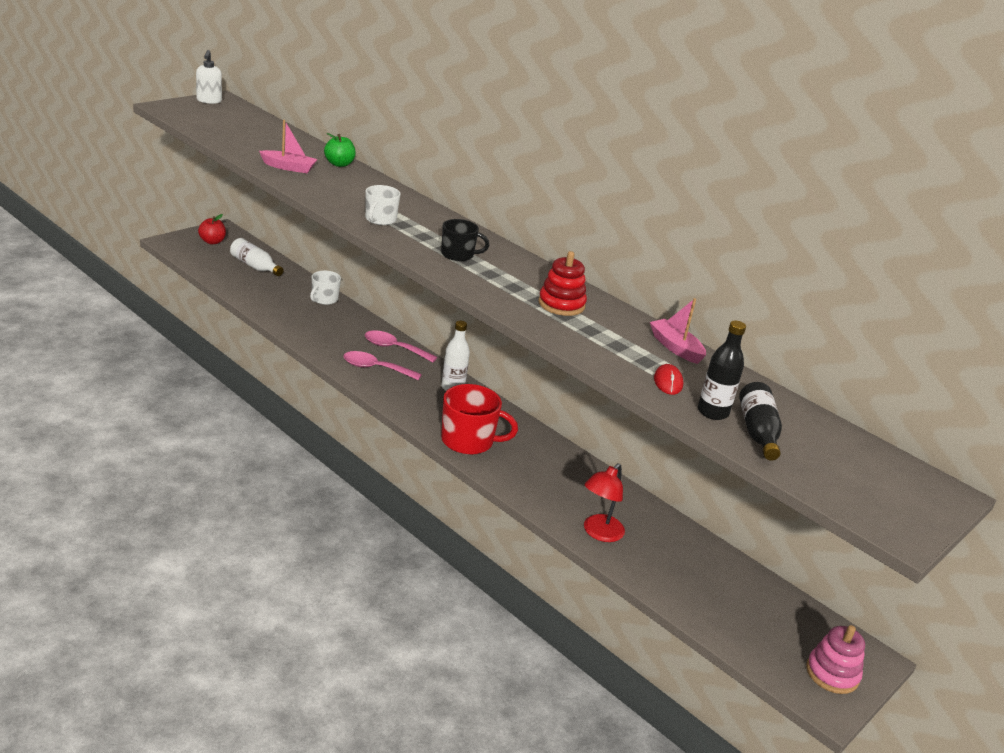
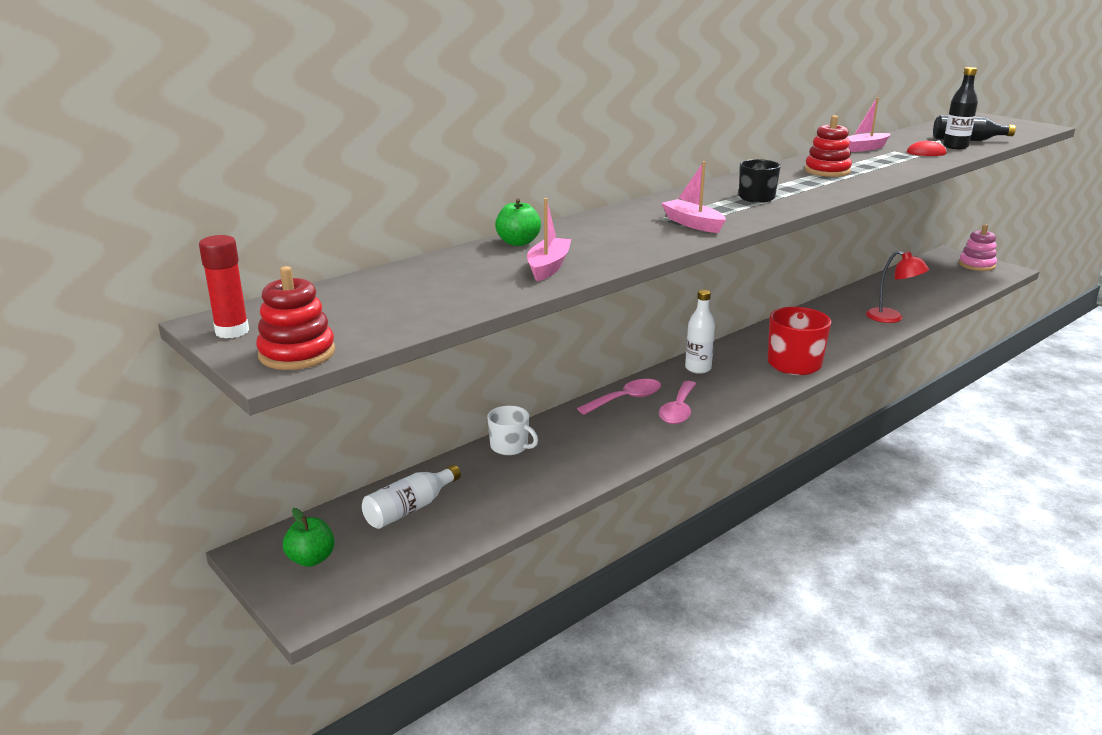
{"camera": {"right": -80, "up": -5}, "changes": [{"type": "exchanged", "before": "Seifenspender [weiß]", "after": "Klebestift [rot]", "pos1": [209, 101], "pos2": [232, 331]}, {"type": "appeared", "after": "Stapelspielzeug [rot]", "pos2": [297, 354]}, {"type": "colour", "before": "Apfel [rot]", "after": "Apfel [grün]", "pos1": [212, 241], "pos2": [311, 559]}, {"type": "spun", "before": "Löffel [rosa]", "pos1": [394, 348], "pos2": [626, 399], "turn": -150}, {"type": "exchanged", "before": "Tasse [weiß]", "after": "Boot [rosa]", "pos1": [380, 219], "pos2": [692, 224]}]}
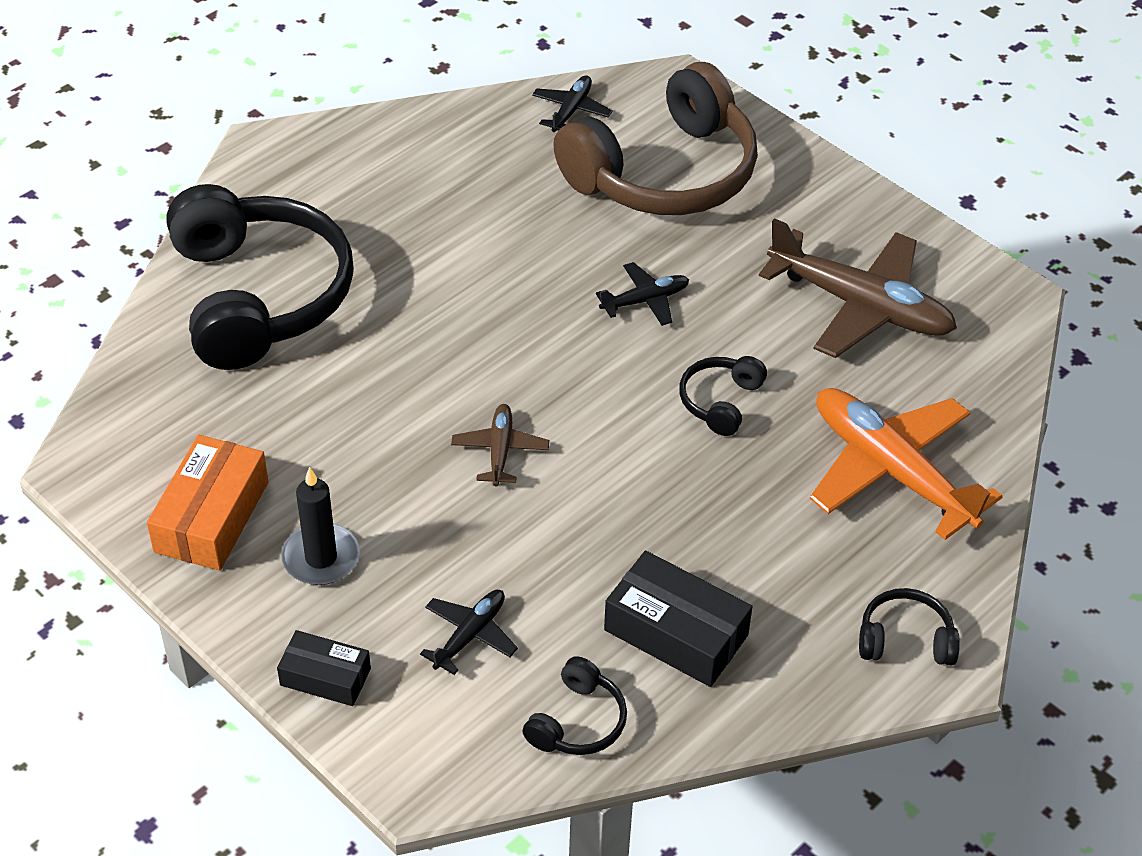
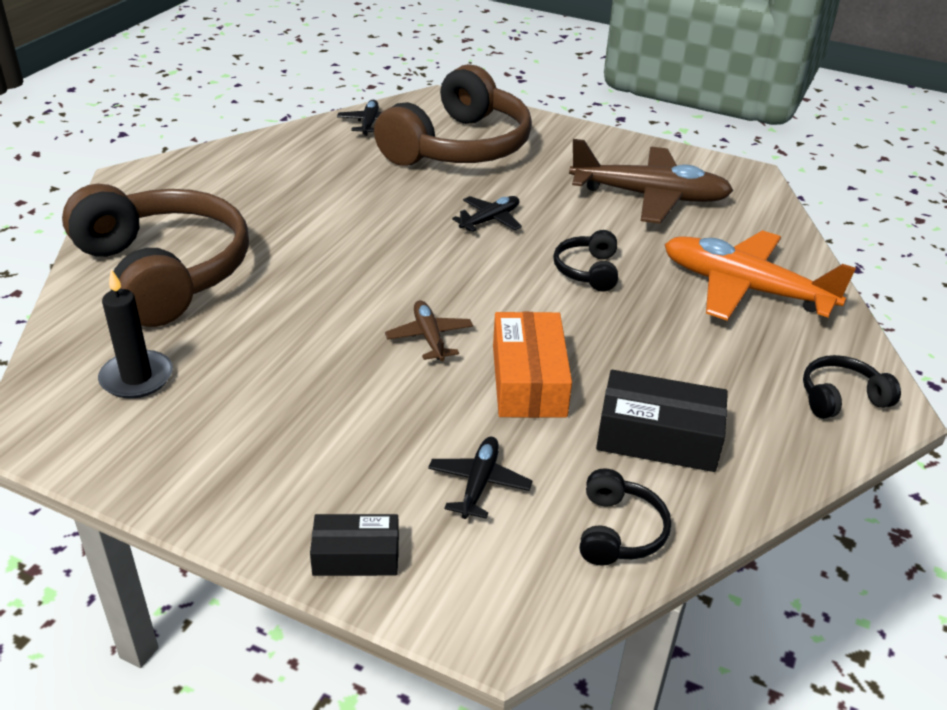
{"camera": {"right": -20, "up": -10}, "changes": [{"type": "colour", "before": "Kopfhörer [schwarz]", "after": "Kopfhörer [braun]", "pos1": [257, 296], "pos2": [163, 272]}, {"type": "relocated", "before": "Kerze [schwarz]", "pos1": [321, 558], "pos2": [137, 378]}, {"type": "relocated", "before": "Schachtel [orange]", "pos1": [212, 517], "pos2": [529, 380]}]}
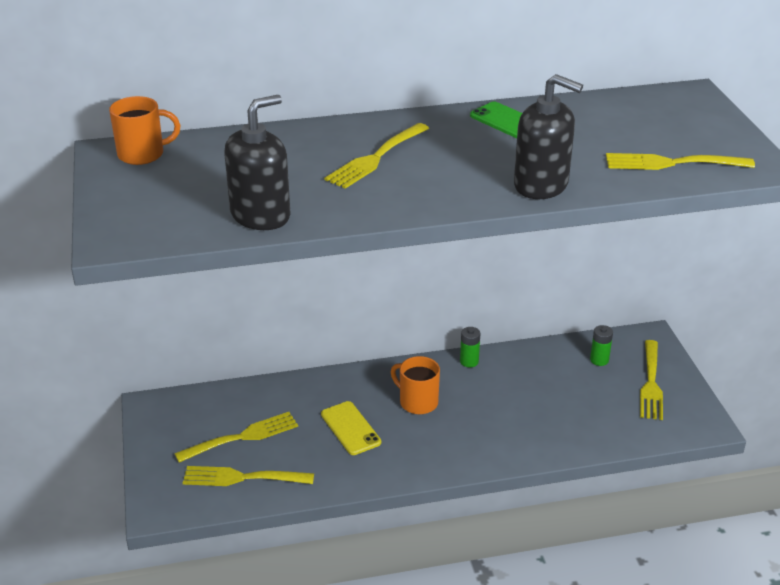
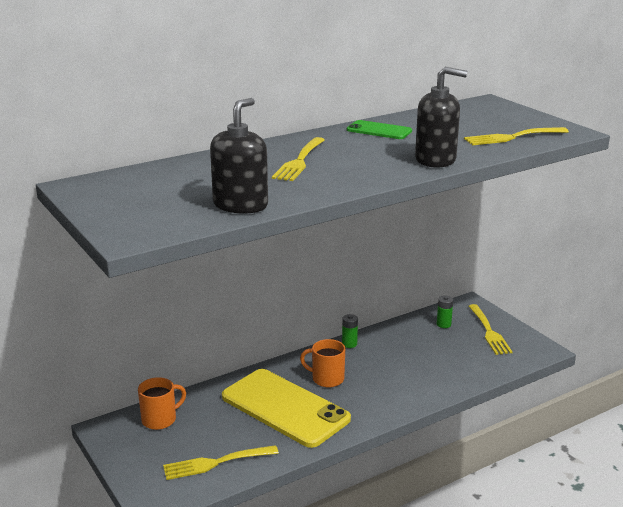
{"camera": {"right": -20, "up": -10}, "changes": [{"type": "relocated", "before": "Tasse [orange]", "pos1": [142, 154], "pos2": [160, 419]}, {"type": "size", "before": "Handy [gelb]", "pos1": [350, 428], "pos2": [285, 408], "scale": 2.11}, {"type": "missing", "before": "Gabel [gelb]", "pos1": [242, 437]}]}
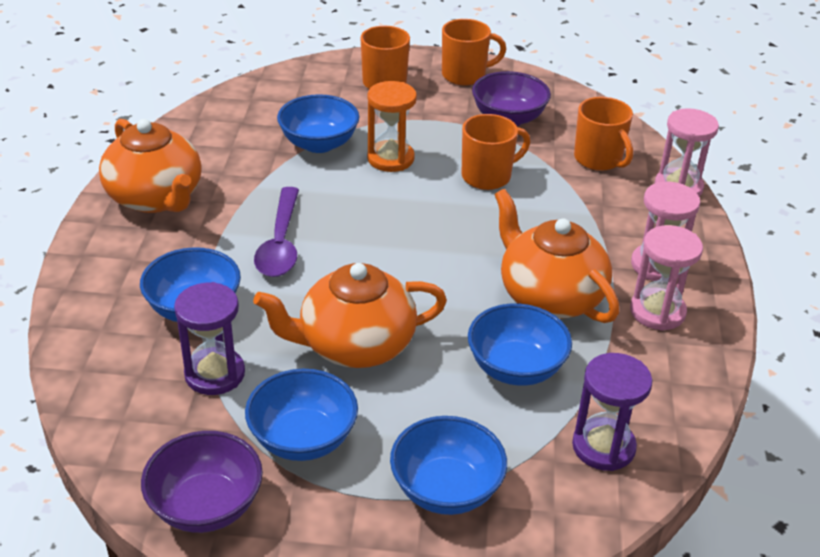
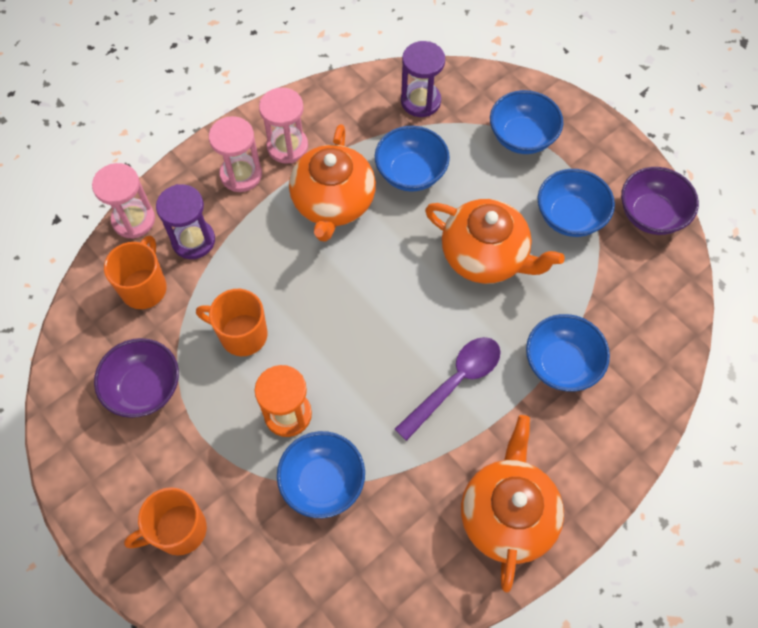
{"camera": {"right": -135, "up": 25}, "changes": [{"type": "relocated", "before": "Sanduhr [lila]", "pos1": [215, 374], "pos2": [193, 240]}, {"type": "missing", "before": "Tasse [orange]", "pos1": [465, 75]}]}
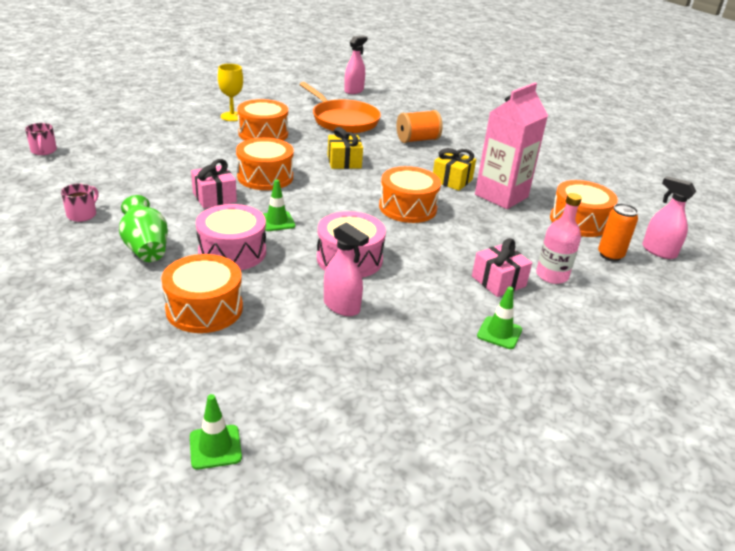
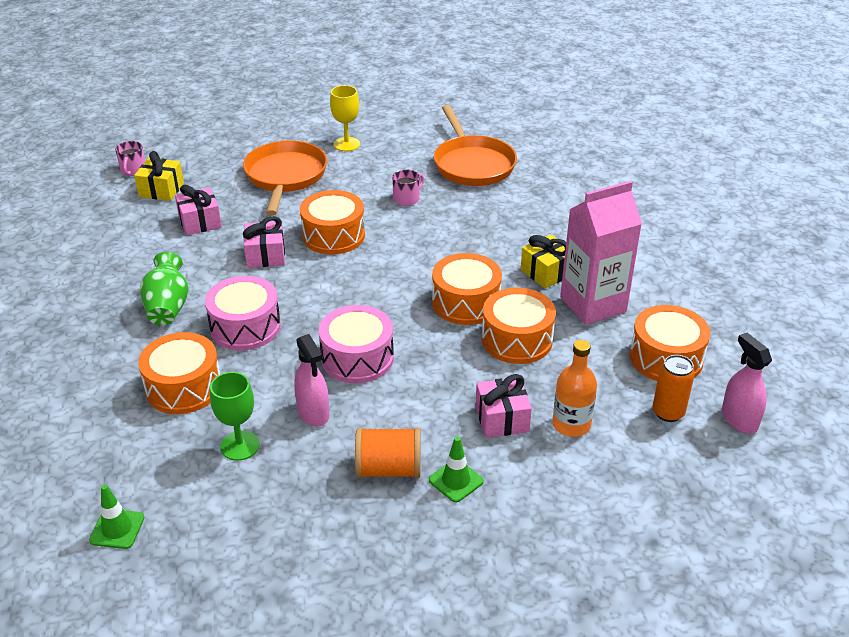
{"camera": {"right": 25, "up": 5}, "changes": [{"type": "relocated", "before": "Geschenk [gelb]", "pos1": [344, 162], "pos2": [161, 190]}, {"type": "appeared", "after": "Geschenk [rosa]", "pos2": [200, 222]}, {"type": "appeared", "after": "Kelch [grün]", "pos2": [240, 446]}, {"type": "appeared", "after": "Pfanne [orange]", "pos2": [285, 177]}, {"type": "relocated", "before": "Garnrolle [orange]", "pos1": [417, 140], "pos2": [388, 469]}, {"type": "relocated", "before": "Tasse [rosa]", "pos1": [82, 214], "pos2": [407, 198]}, {"type": "relocated", "before": "Trommel [orange]", "pos1": [263, 134], "pos2": [517, 339]}, {"type": "colour", "before": "Flasche [rosa]", "after": "Flasche [orange]", "pos1": [552, 275], "pos2": [571, 424]}, {"type": "missing", "before": "Leitkegel [grün]", "pos1": [277, 221]}, {"type": "missing", "before": "Sprühflasche [rosa]", "pos1": [354, 91]}]}
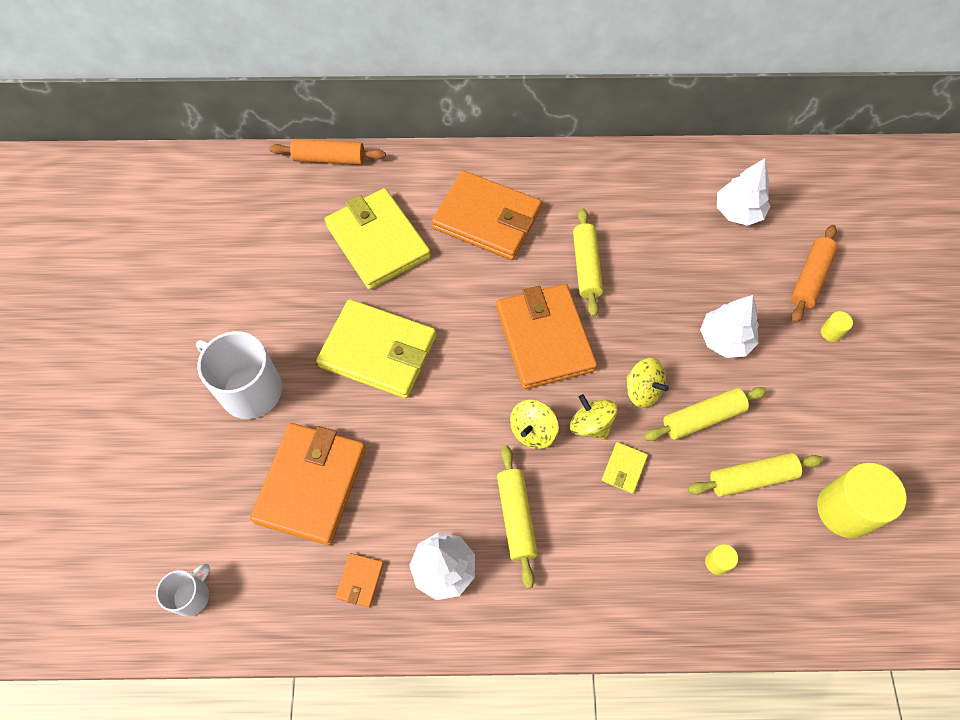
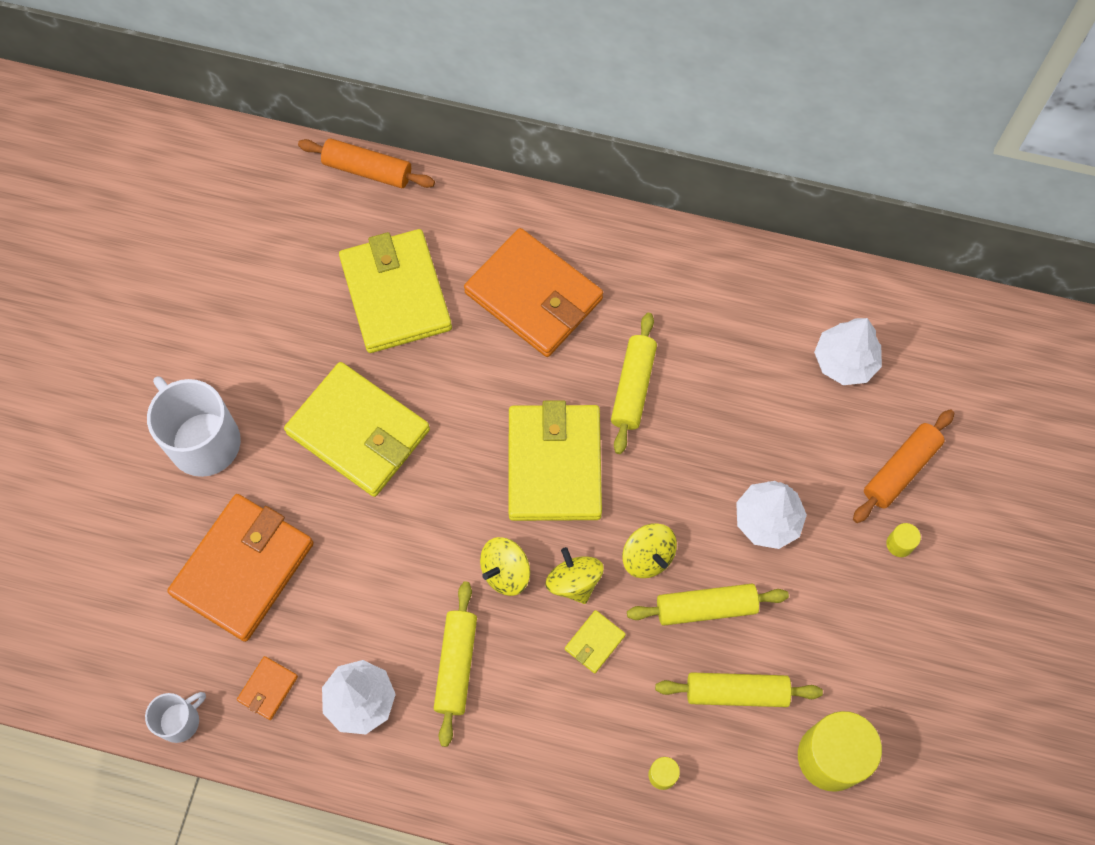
{"camera": {"right": 15, "up": 5}, "changes": [{"type": "relocated", "before": "Tasse [weiß]", "pos1": [192, 595], "pos2": [180, 720]}, {"type": "colour", "before": "Geldbörse [orange]", "after": "Geldbörse [gelb]", "pos1": [544, 339], "pos2": [554, 465]}]}
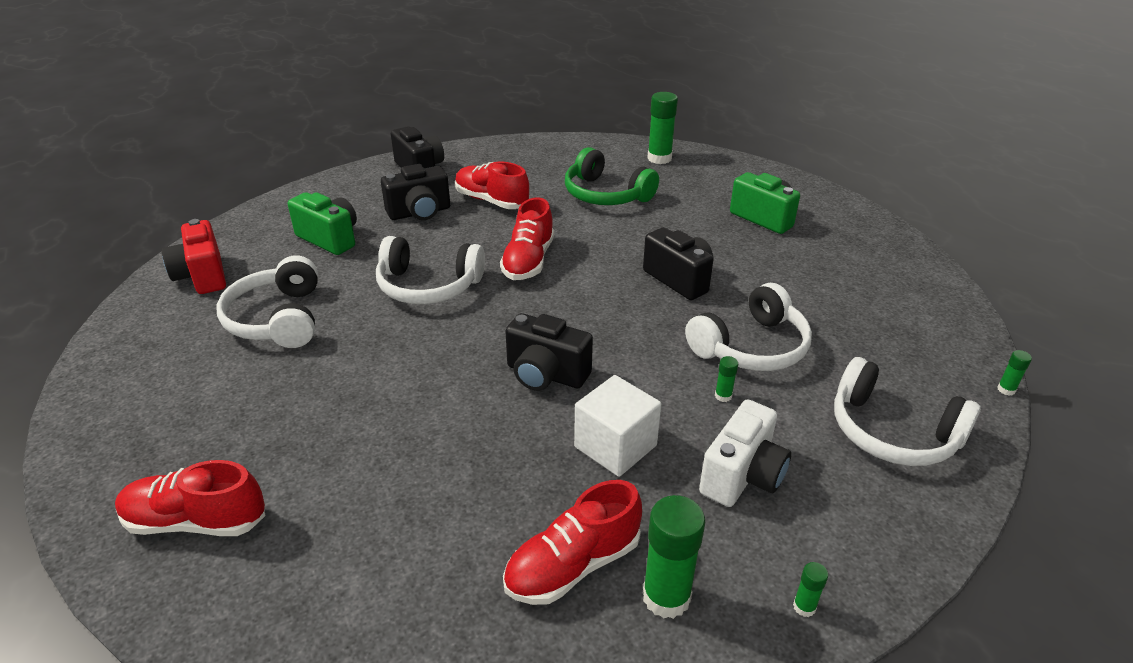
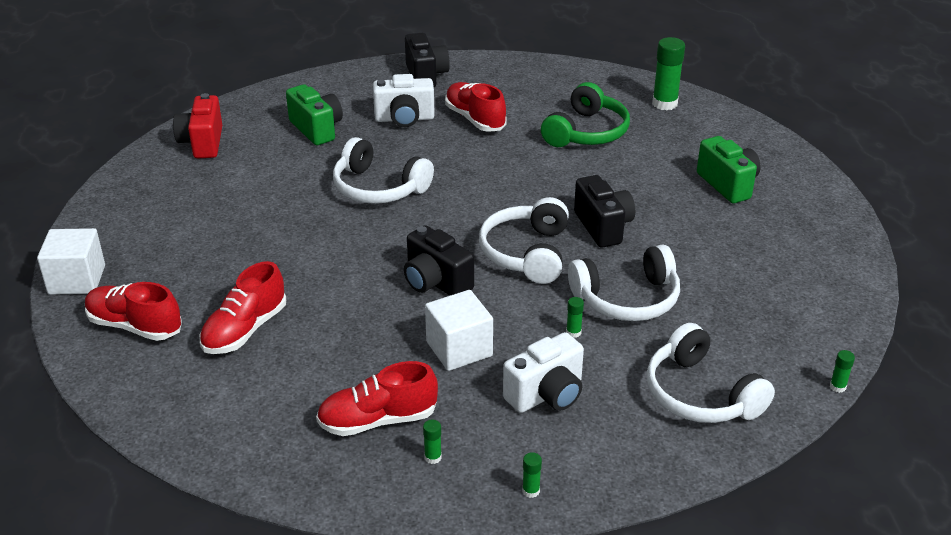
{"camera": {"right": 20, "up": 0}, "changes": [{"type": "appeared", "after": "Kubus [weiß]", "pos2": [77, 280]}, {"type": "relocated", "before": "Schuh [rot]", "pos1": [528, 261], "pos2": [245, 330]}, {"type": "colour", "before": "Kamera [schwarz]", "after": "Kamera [weiß]", "pos1": [419, 213], "pos2": [404, 119]}, {"type": "size", "before": "Klebestift [grün]", "pos1": [666, 597], "pos2": [433, 457], "scale": 0.46}, {"type": "relocated", "before": "Kopfhörer [weiß]", "pos1": [278, 319], "pos2": [527, 253]}, {"type": "spun", "before": "Kopfhörer [grün]", "pos1": [606, 194], "pos2": [586, 132], "turn": -120}]}
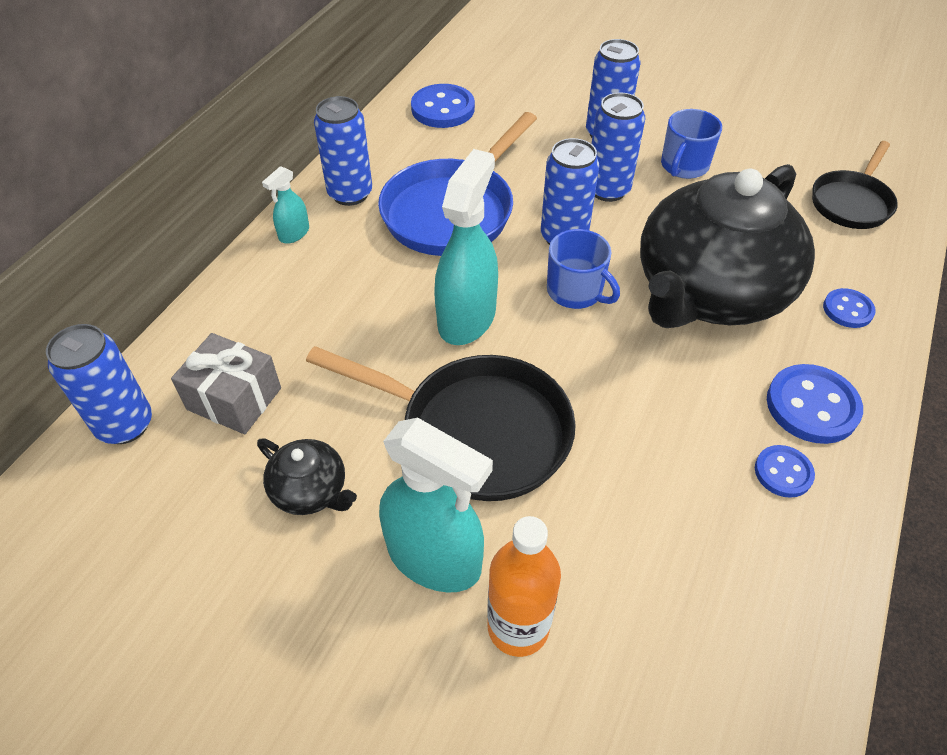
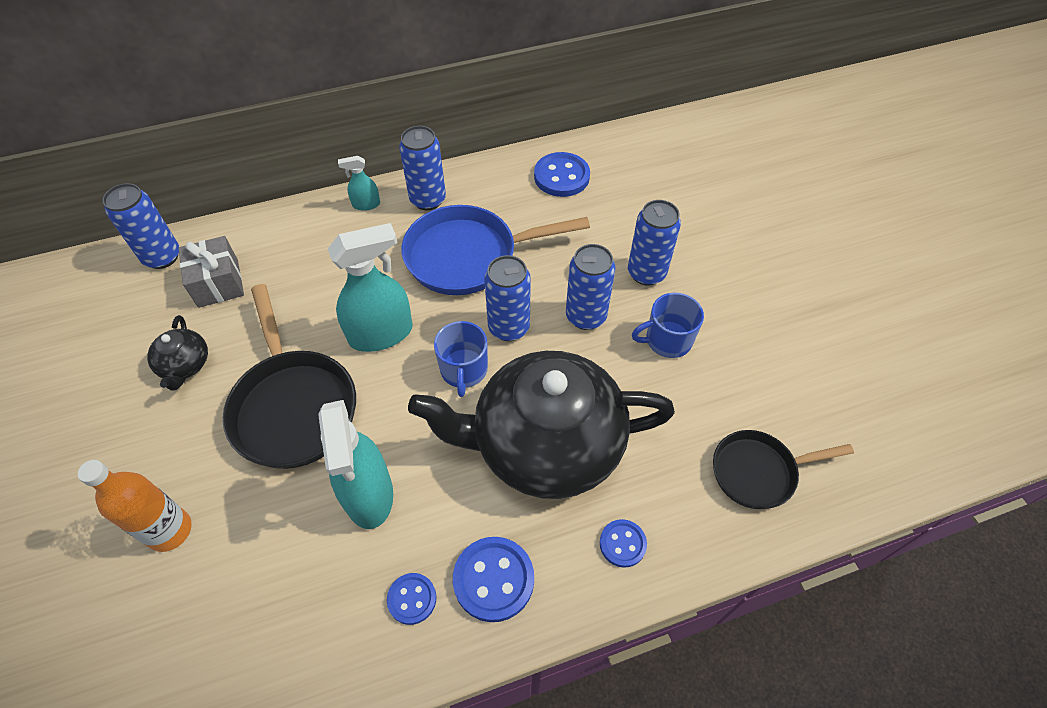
{"camera": {"right": 45, "up": 5}, "changes": [{"type": "relocated", "before": "Sprühflasche [türkis]", "pos1": [434, 558], "pos2": [369, 494]}]}
